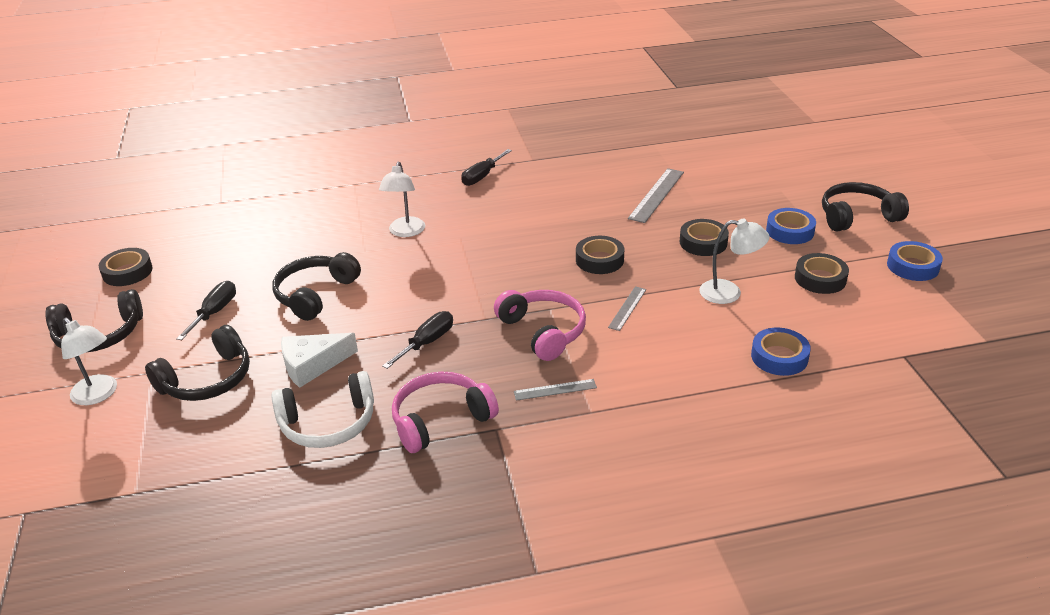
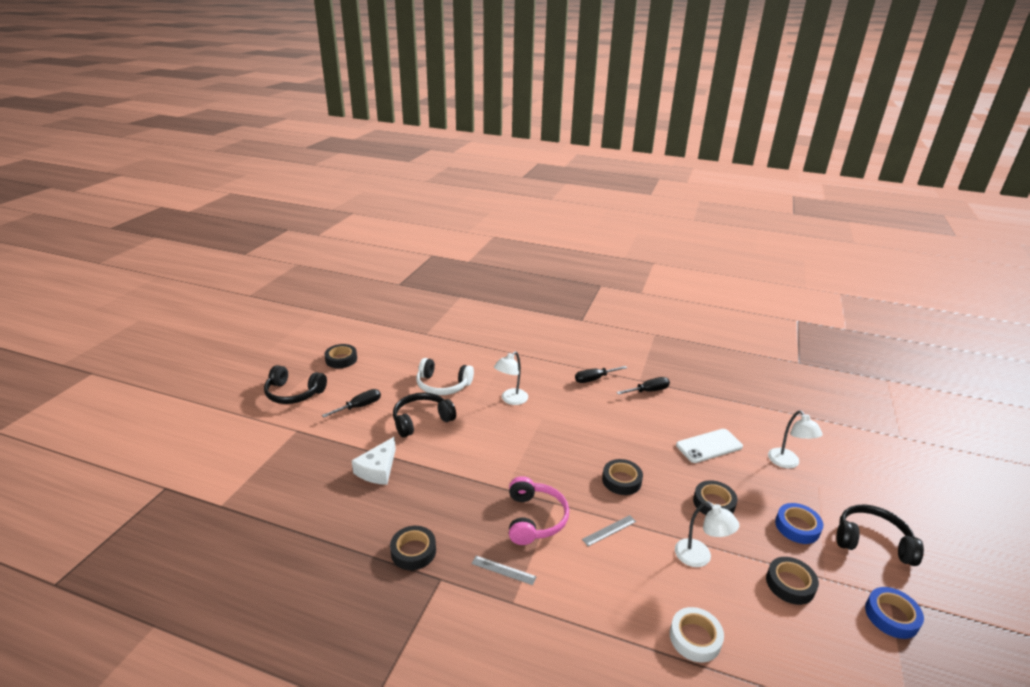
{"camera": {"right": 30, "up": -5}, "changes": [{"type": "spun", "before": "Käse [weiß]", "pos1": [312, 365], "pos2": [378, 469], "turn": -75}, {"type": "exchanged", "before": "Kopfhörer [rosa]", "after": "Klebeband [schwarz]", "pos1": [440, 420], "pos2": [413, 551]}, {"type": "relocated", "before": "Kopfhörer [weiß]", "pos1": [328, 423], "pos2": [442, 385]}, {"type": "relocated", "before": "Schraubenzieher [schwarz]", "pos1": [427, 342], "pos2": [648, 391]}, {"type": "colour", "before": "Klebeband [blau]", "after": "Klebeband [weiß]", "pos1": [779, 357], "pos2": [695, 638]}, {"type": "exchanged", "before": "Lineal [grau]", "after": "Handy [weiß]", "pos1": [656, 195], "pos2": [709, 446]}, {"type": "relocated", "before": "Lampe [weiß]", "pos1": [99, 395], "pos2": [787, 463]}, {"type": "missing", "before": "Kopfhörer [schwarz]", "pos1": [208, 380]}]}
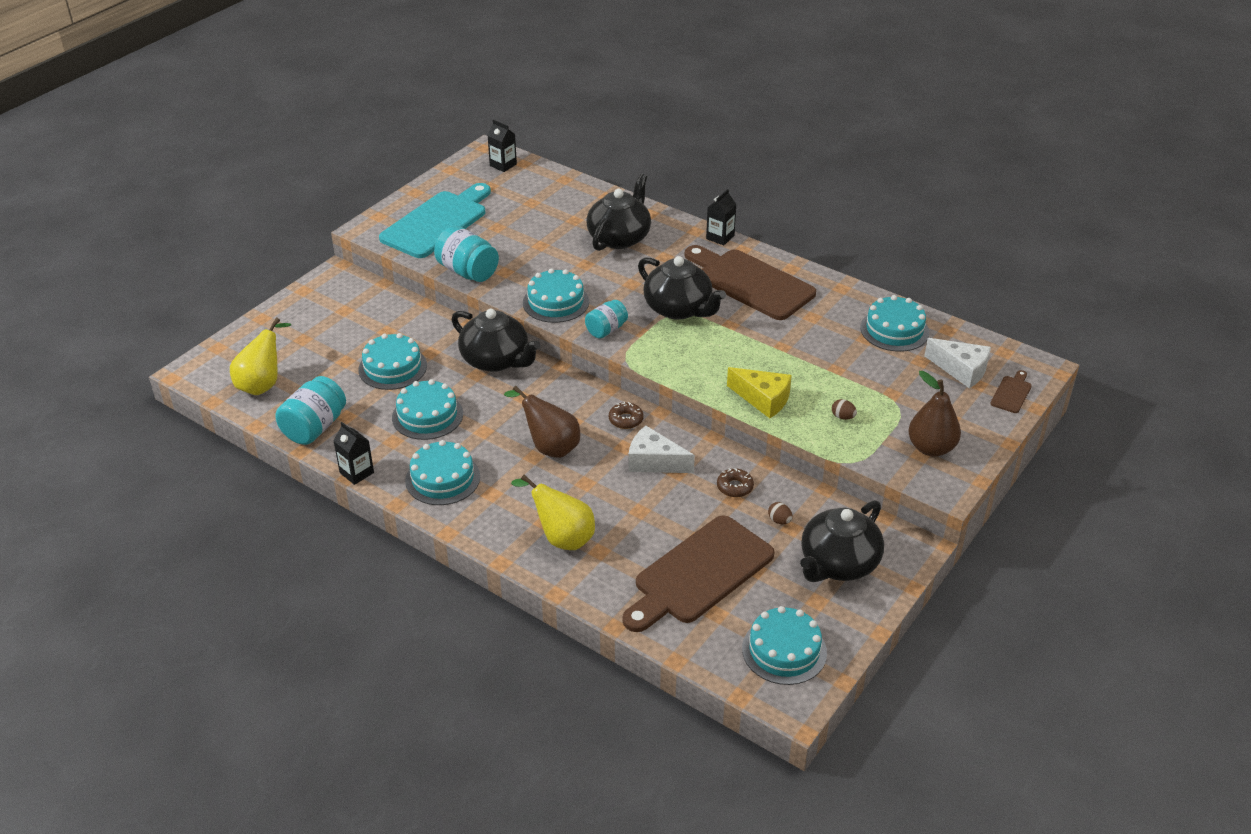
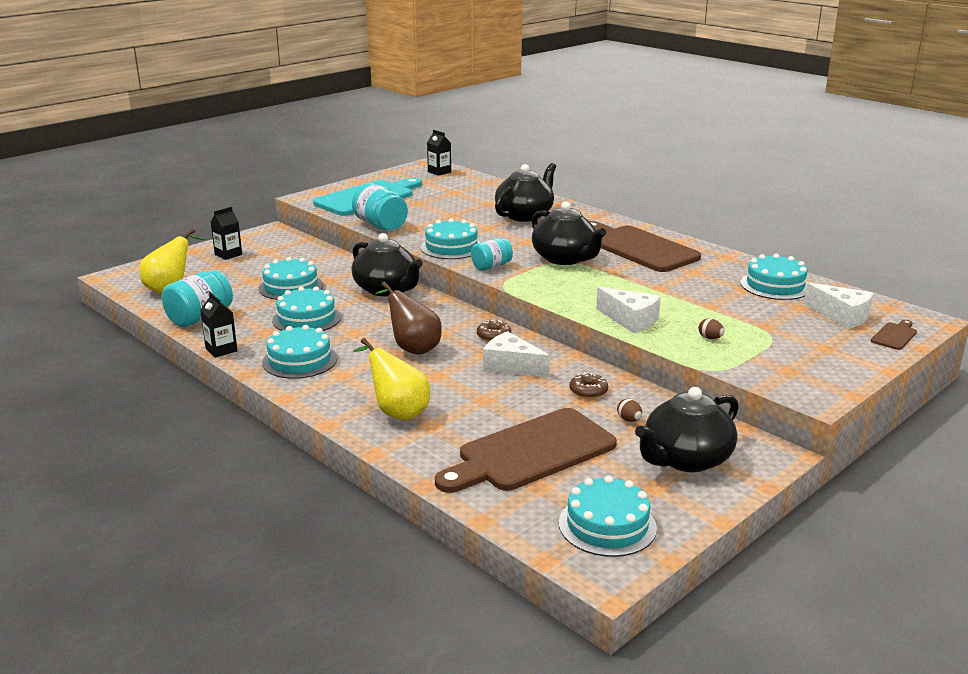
{"camera": {"right": 10, "up": -15}, "changes": [{"type": "relocated", "before": "Getränkekarton [schwarz]", "pos1": [720, 237], "pos2": [228, 254]}, {"type": "colour", "before": "Käse [gelb]", "after": "Käse [weiß]", "pos1": [763, 399], "pos2": [630, 320]}, {"type": "missing", "before": "Birne [braun]", "pos1": [931, 448]}]}
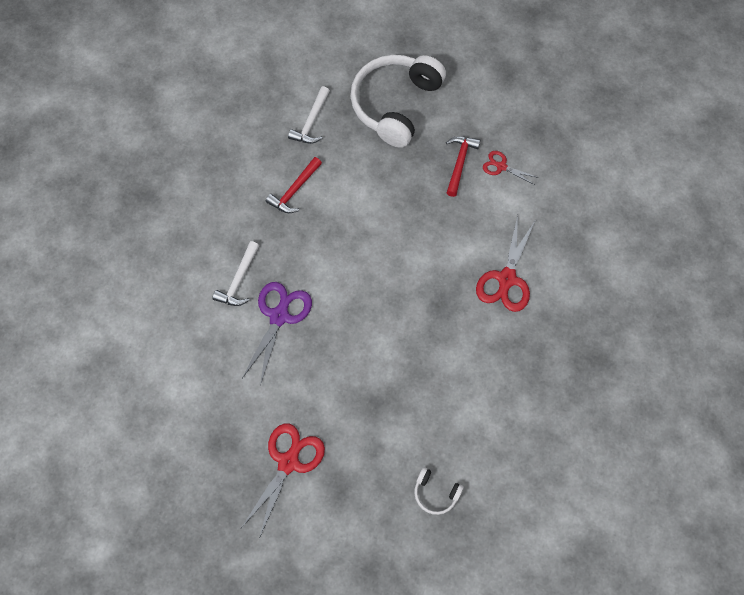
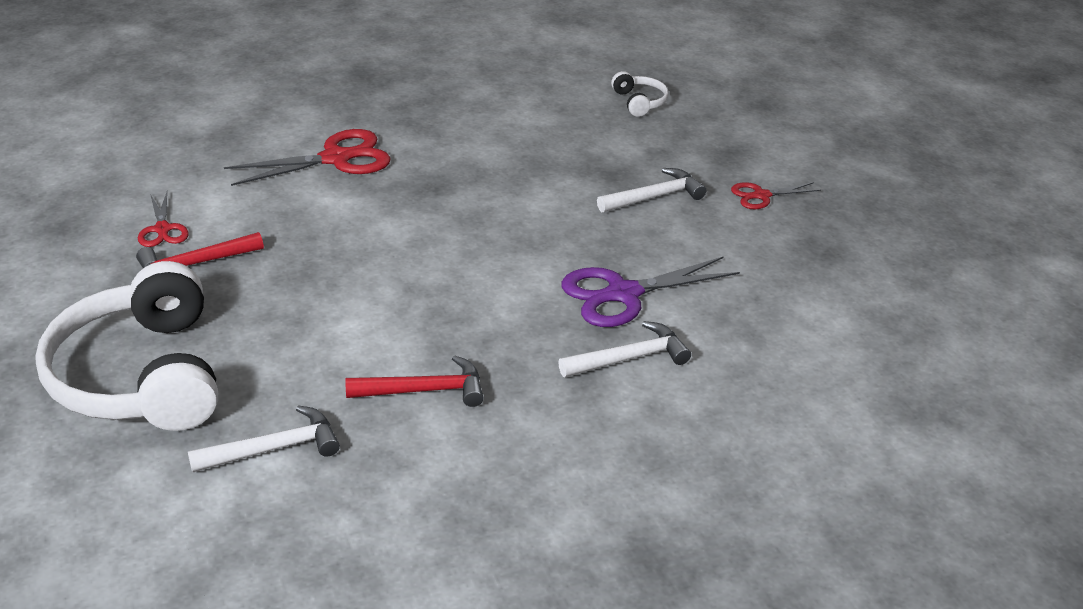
{"camera": {"right": -135, "up": -30}, "changes": [{"type": "spun", "before": "Kopfhörer [weiß]", "pos1": [395, 104], "pos2": [141, 375], "turn": 90}, {"type": "appeared", "after": "Hammer [weiß]", "pos2": [654, 197]}, {"type": "size", "before": "Schere [rot]", "pos1": [288, 462], "pos2": [761, 196], "scale": 0.55}]}
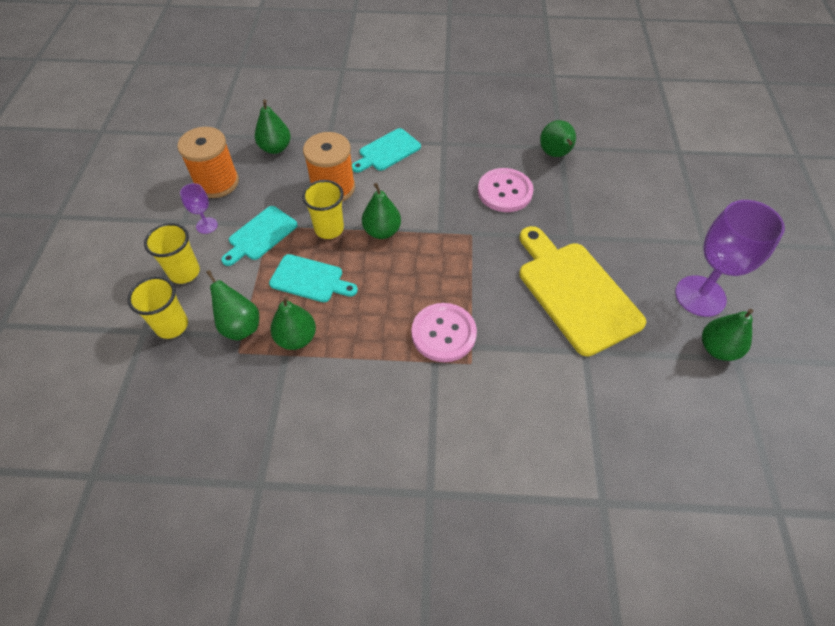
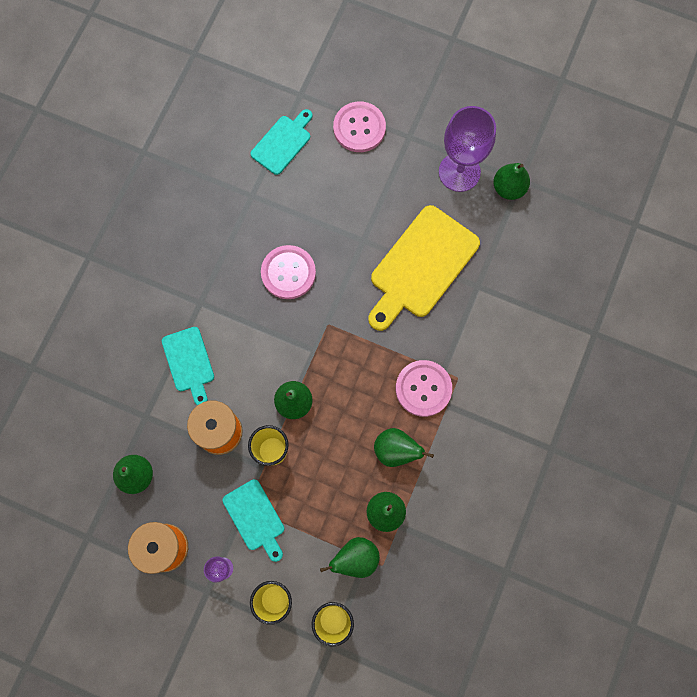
{"camera": {"right": -70, "up": 20}, "changes": [{"type": "relocated", "before": "Schneidebrett [türkis]", "pos1": [310, 279], "pos2": [282, 143]}, {"type": "appeared", "after": "Knopf [rosa]", "pos2": [359, 128]}, {"type": "spun", "before": "Schneidebrett [gelb]", "pos1": [575, 292], "pos2": [421, 266], "turn": -45}, {"type": "relocated", "before": "Birne [grün]", "pos1": [555, 154], "pos2": [396, 450]}]}
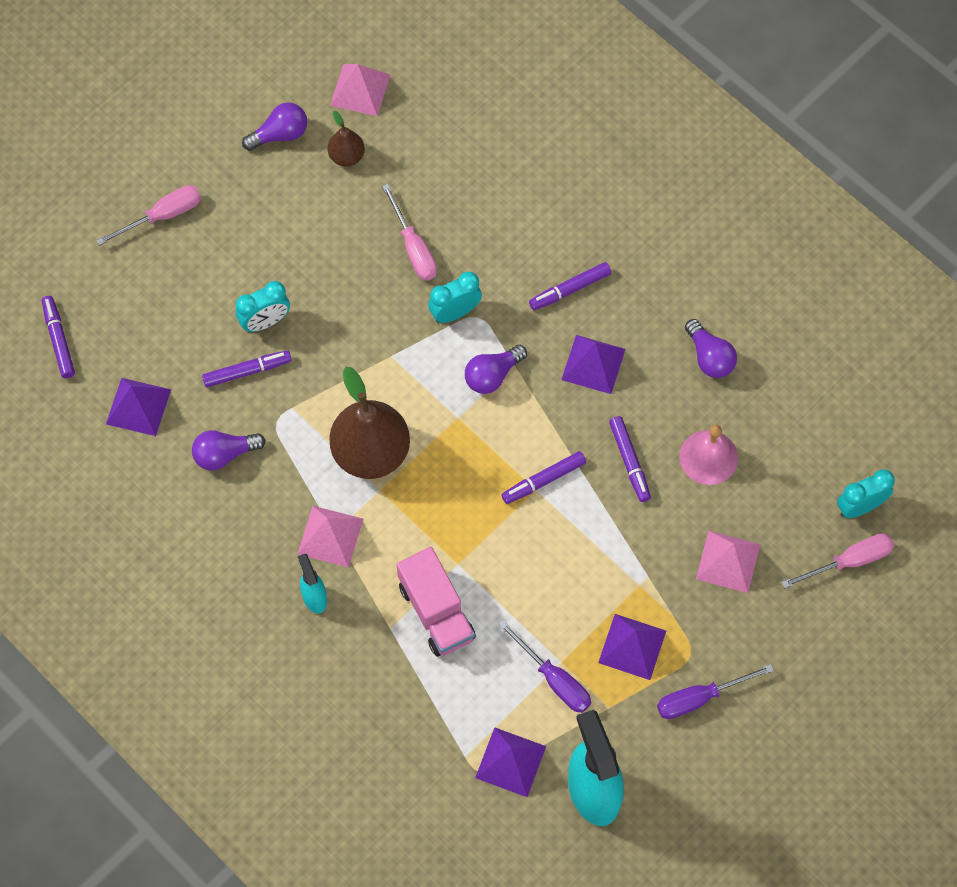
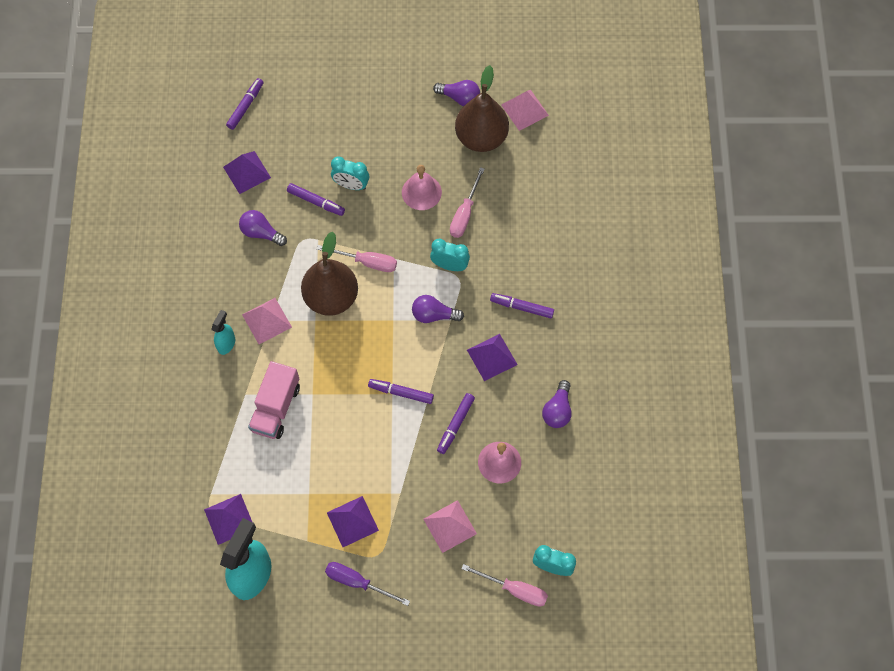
{"camera": {"right": 45, "up": 0}, "changes": [{"type": "relocated", "before": "Schraubenzieher [rosa]", "pos1": [163, 216], "pos2": [367, 262]}, {"type": "appeared", "after": "Glocke [rosa]", "pos2": [421, 192]}, {"type": "size", "before": "Birne [braun]", "pos1": [347, 156], "pos2": [481, 137], "scale": 2.04}, {"type": "missing", "before": "Schraubenzieher [lila]", "pos1": [554, 679]}]}
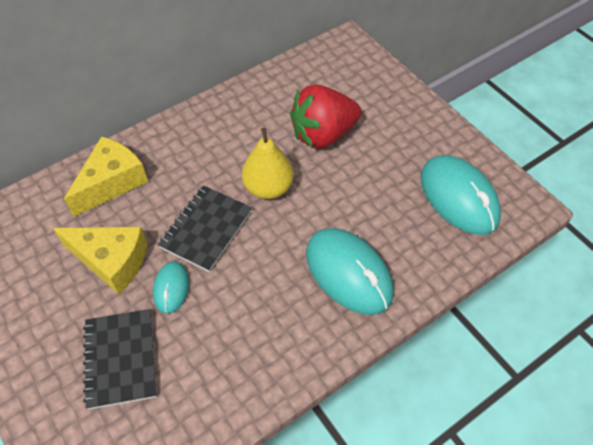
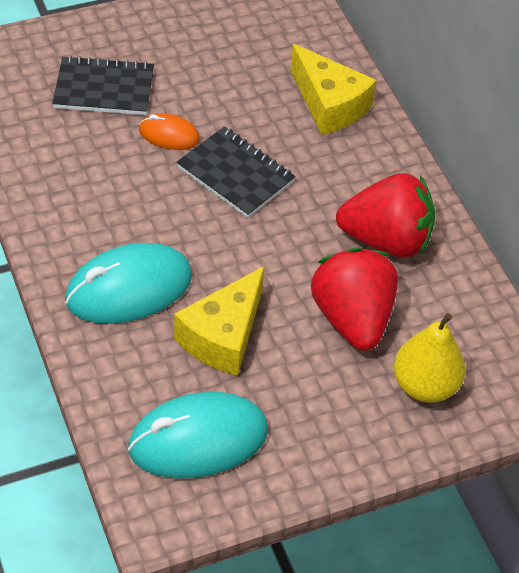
{"camera": {"right": 100, "up": -5}, "changes": [{"type": "colour", "before": "Computermaus [türkis]", "after": "Computermaus [orange]", "pos1": [171, 288], "pos2": [169, 135]}, {"type": "relocated", "before": "Käse [gelb]", "pos1": [111, 261], "pos2": [223, 336]}, {"type": "appeared", "after": "Erdbeere [rot]", "pos2": [386, 240]}, {"type": "relocated", "before": "Birne [gelb]", "pos1": [268, 188], "pos2": [424, 386]}]}
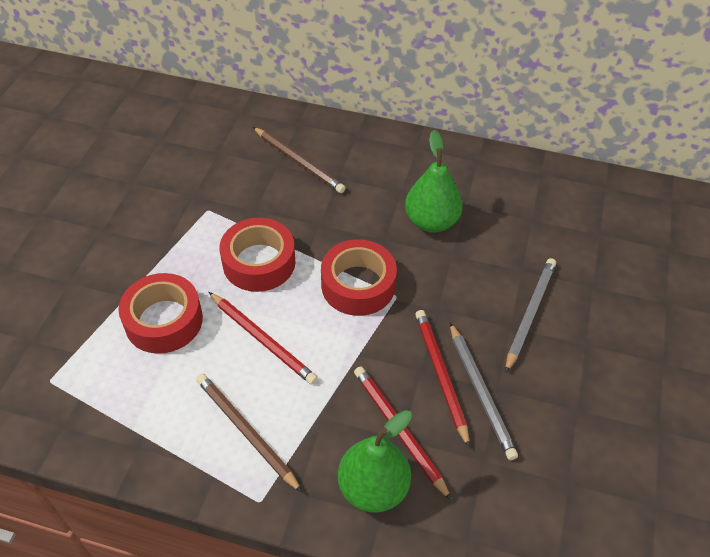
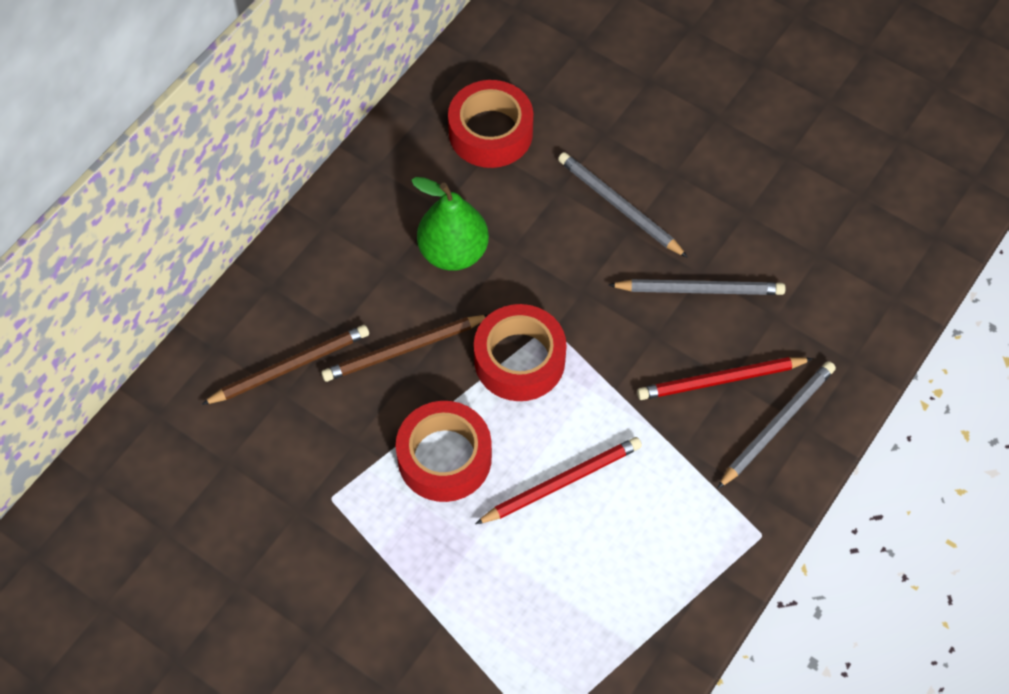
{"camera": {"right": -70, "up": 10}, "changes": [{"type": "relocated", "before": "Bleistift [braun]", "pos1": [246, 432], "pos2": [403, 350]}, {"type": "relocated", "before": "Klebeband [rot]", "pos1": [164, 320], "pos2": [490, 132]}, {"type": "exchanged", "before": "Birne [grün]", "after": "Bleistift [grau]", "pos1": [373, 488], "pos2": [777, 424]}, {"type": "missing", "before": "Bleistift [rot]", "pos1": [440, 375]}]}
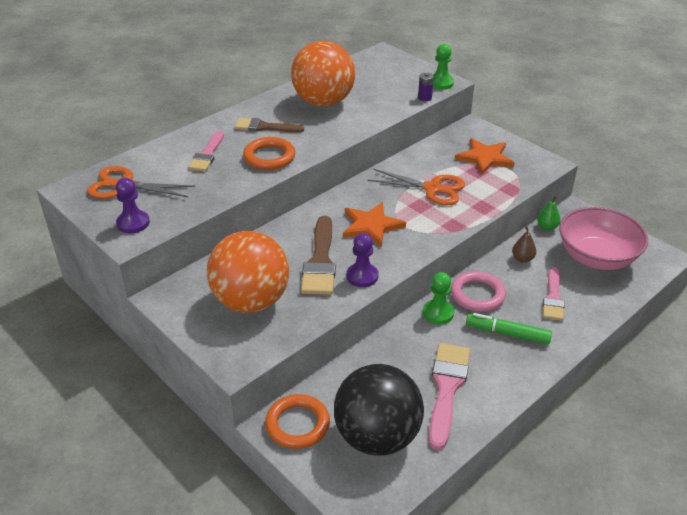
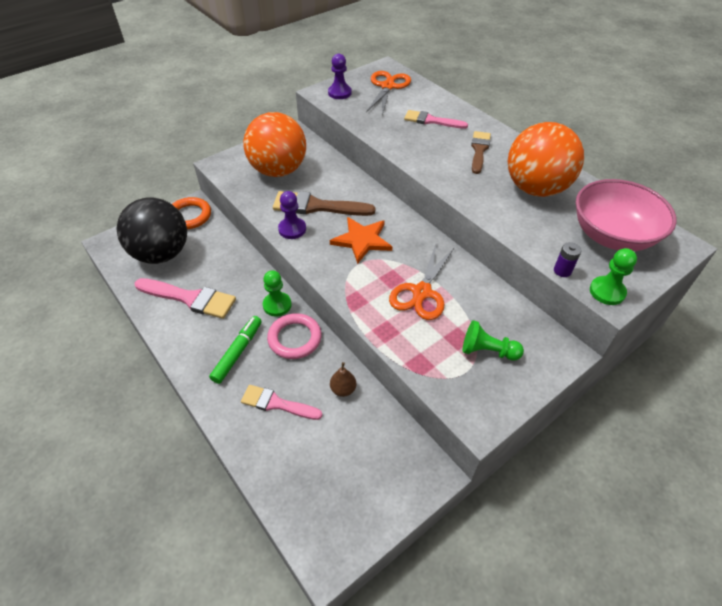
{"camera": {"right": 95, "up": 10}, "changes": [{"type": "exchanged", "before": "Stern [orange]", "after": "Bauer [grün]", "pos1": [485, 158], "pos2": [487, 351]}, {"type": "relocated", "before": "Schüssel [rosa]", "pos1": [596, 258], "pos2": [612, 236]}, {"type": "missing", "before": "Ring [orange]", "pos1": [269, 157]}, {"type": "missing", "before": "Birne [grün]", "pos1": [547, 227]}]}
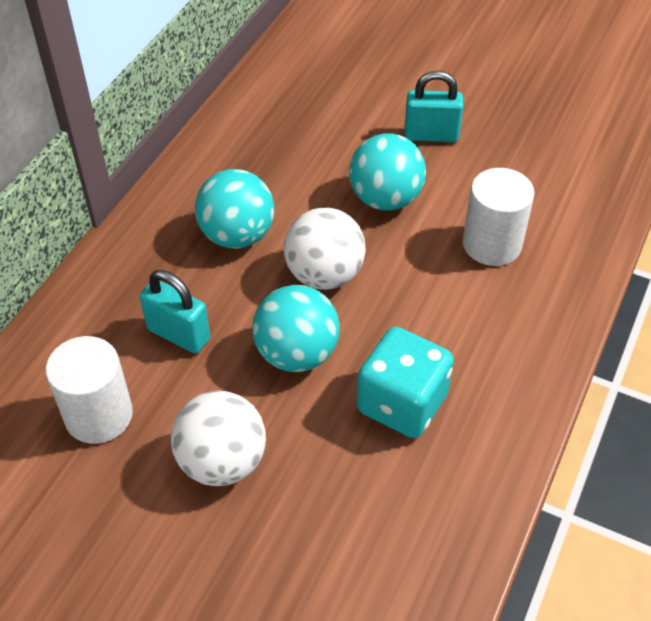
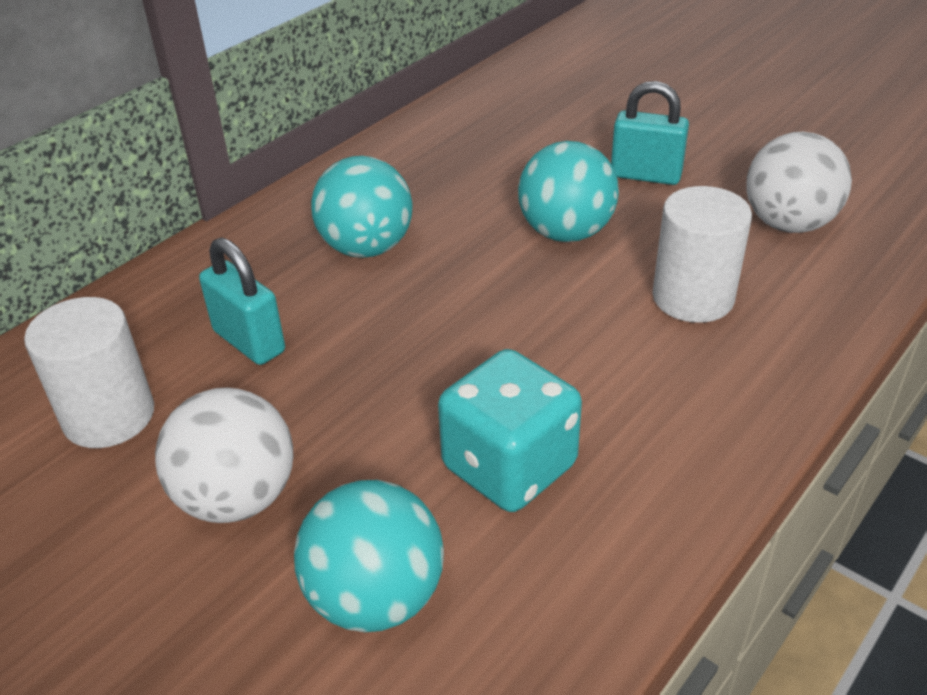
{"camera": {"right": 15, "up": -10}, "changes": [{"type": "relocated", "before": "Ball [türkis]", "pos1": [297, 353], "pos2": [376, 597]}, {"type": "relocated", "before": "Ball [weiß]", "pos1": [324, 275], "pos2": [788, 224]}]}
